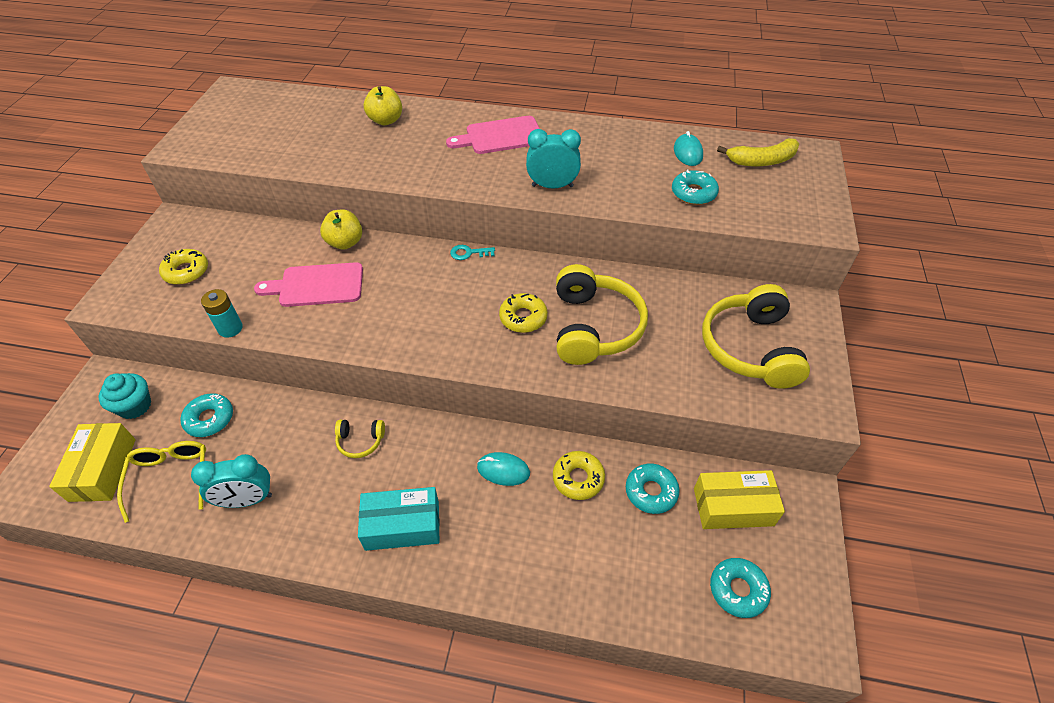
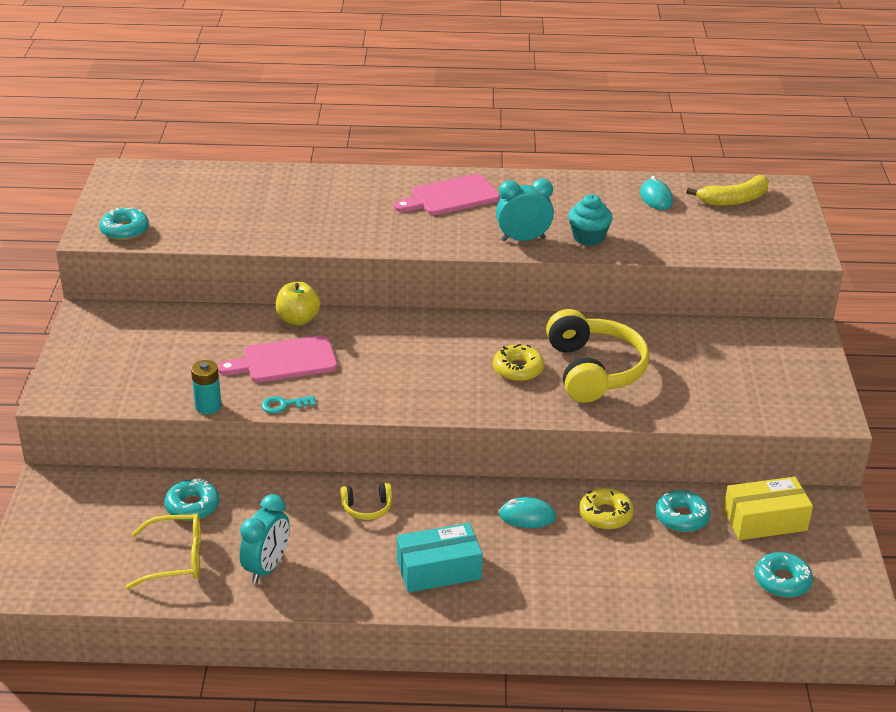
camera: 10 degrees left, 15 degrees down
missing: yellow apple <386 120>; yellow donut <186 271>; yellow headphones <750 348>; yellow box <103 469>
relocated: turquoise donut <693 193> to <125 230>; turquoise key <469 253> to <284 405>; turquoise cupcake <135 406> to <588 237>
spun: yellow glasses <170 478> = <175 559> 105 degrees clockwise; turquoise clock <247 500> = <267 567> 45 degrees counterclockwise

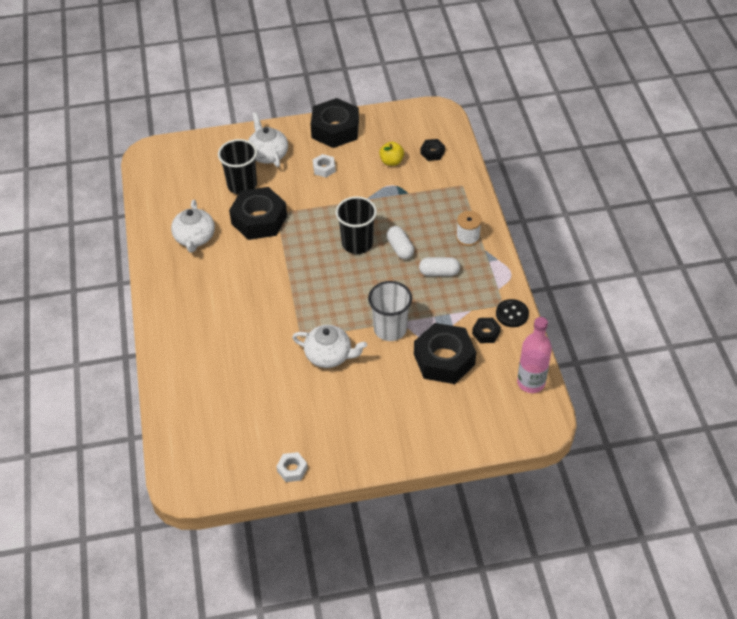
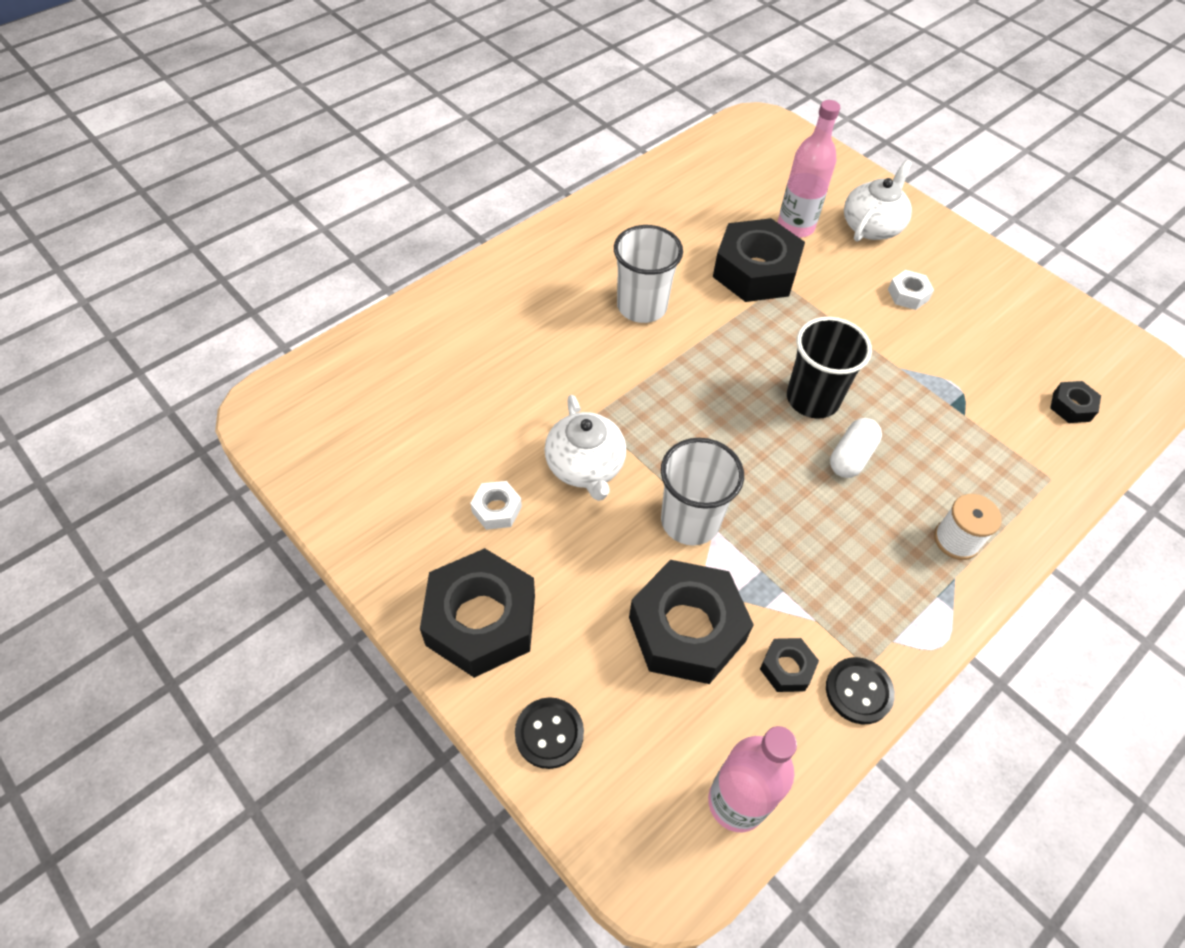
camera: 55 degrees right, 5 degrees up
missing: yellow apple <391 161>; white teapot <195 238>; white capsule <439 272>
appeared: white cup <642 306>; black button <549 733>
relocated: black nut <335 129> to <481 620>; white nut <292 469> to <496 509>
exchanged: black cup <242 185> to pink bottle <795 226>

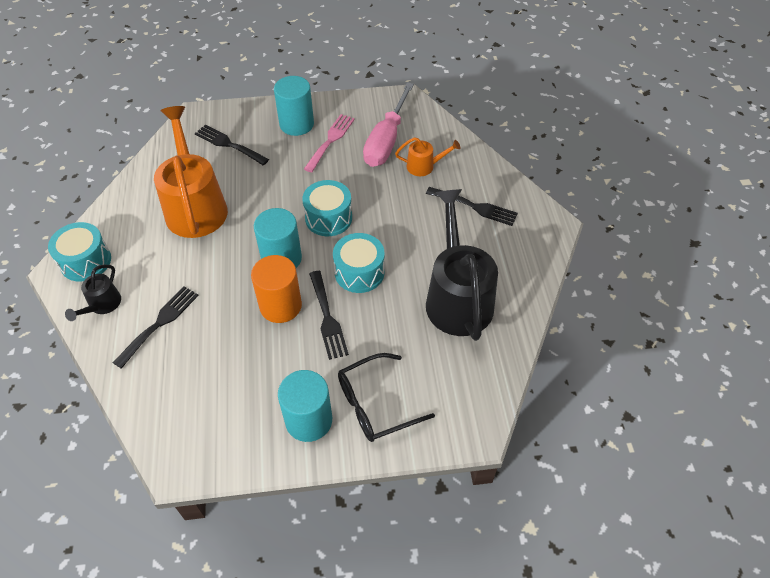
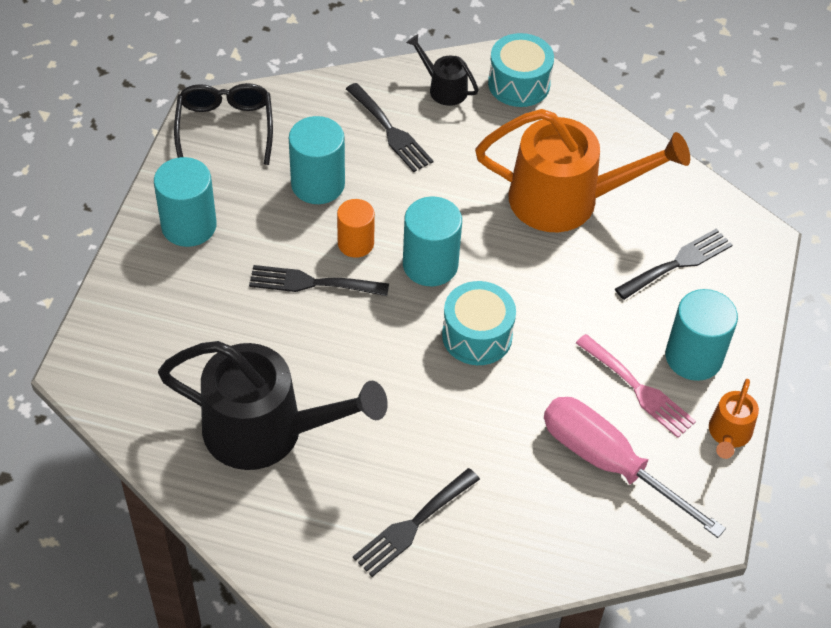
camera: 110 degrees right, 0 degrees up
missing: turquoise drum <359 272>
appeared: turquoise cylinder <318 184>
relocated: orange watering can <424 166> to <728 434>; black glasses <375 404> to <225 128>
size: orange cylinder <280 306> = <355 243> x0.66

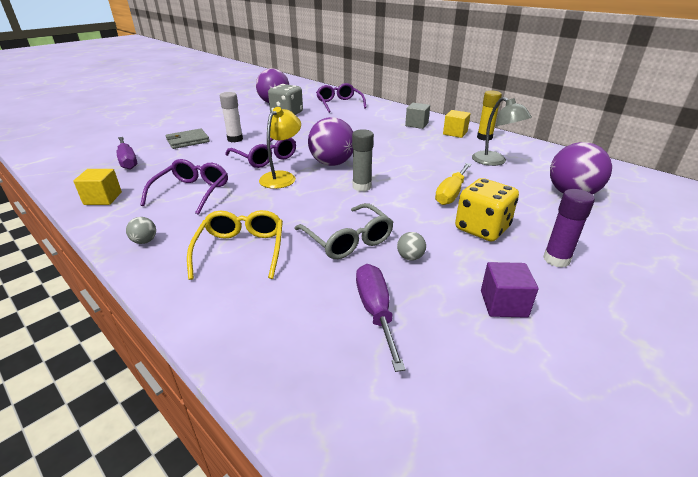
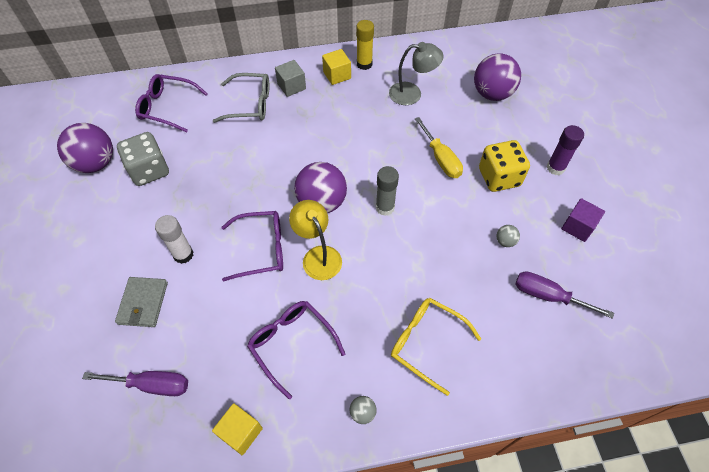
camera: 55 degrees left, 25 degrees up
relocated: grey glasses <348 240> to <250 104>

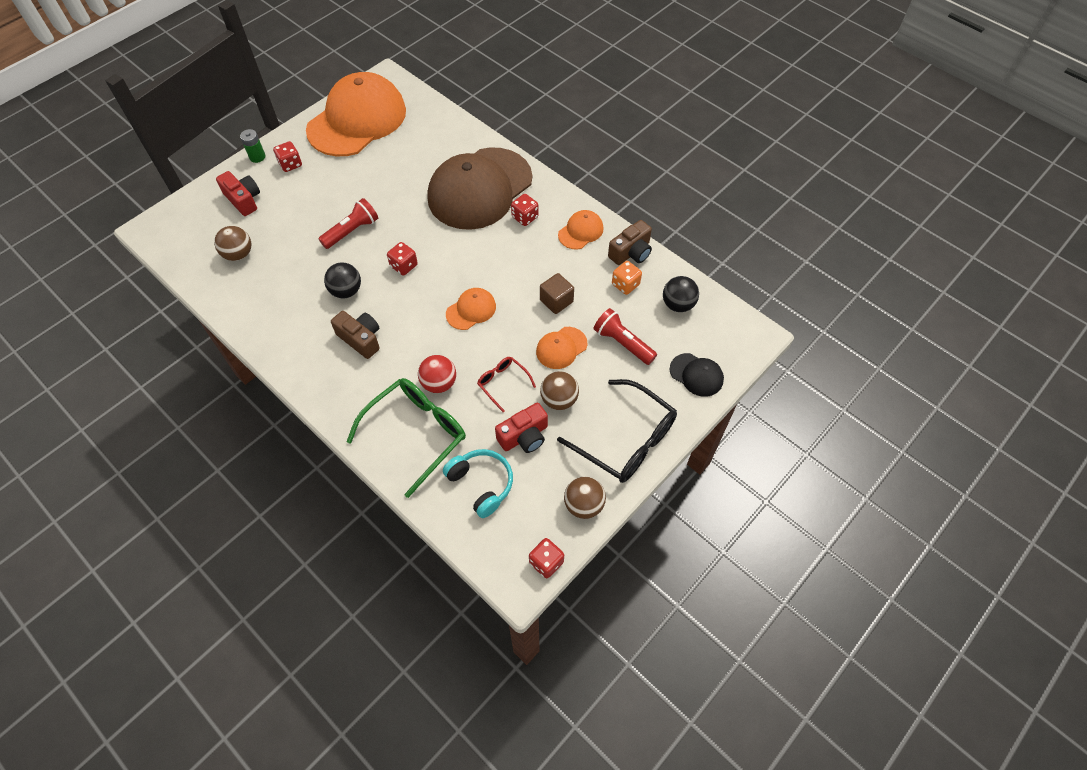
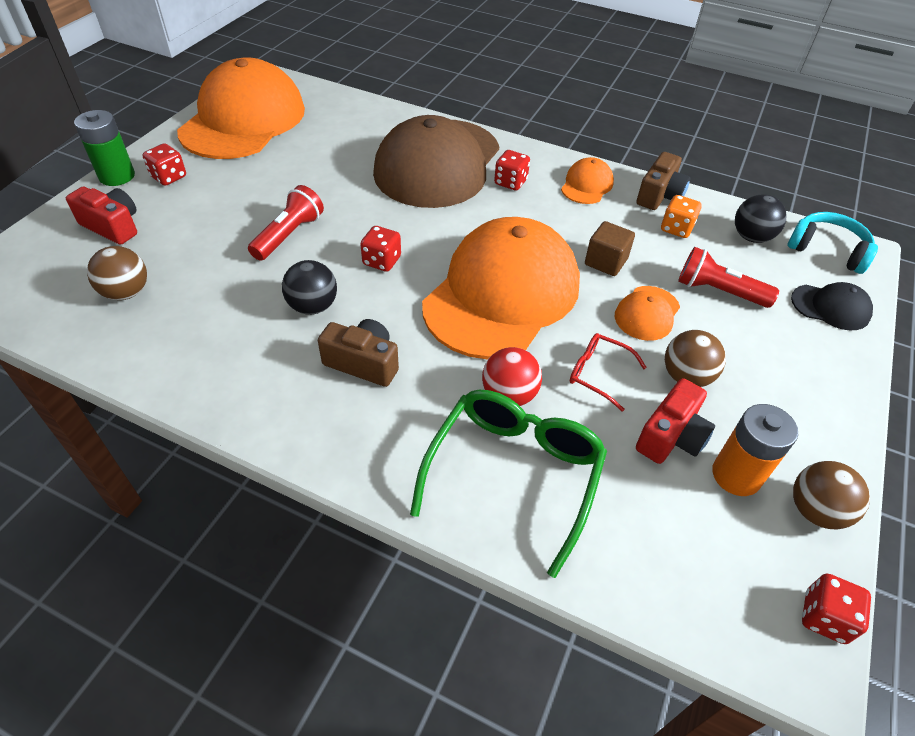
camera: 20 degrees left, 10 degrees down
missing: black glasses <625 439>
appeared: orange battery <736 475>
relocated: turquoise headphones <481 484> to <827 250>
size: green battery <257 157> = <117 176> x1.53; orange cap <471 310> = <502 294> x2.38

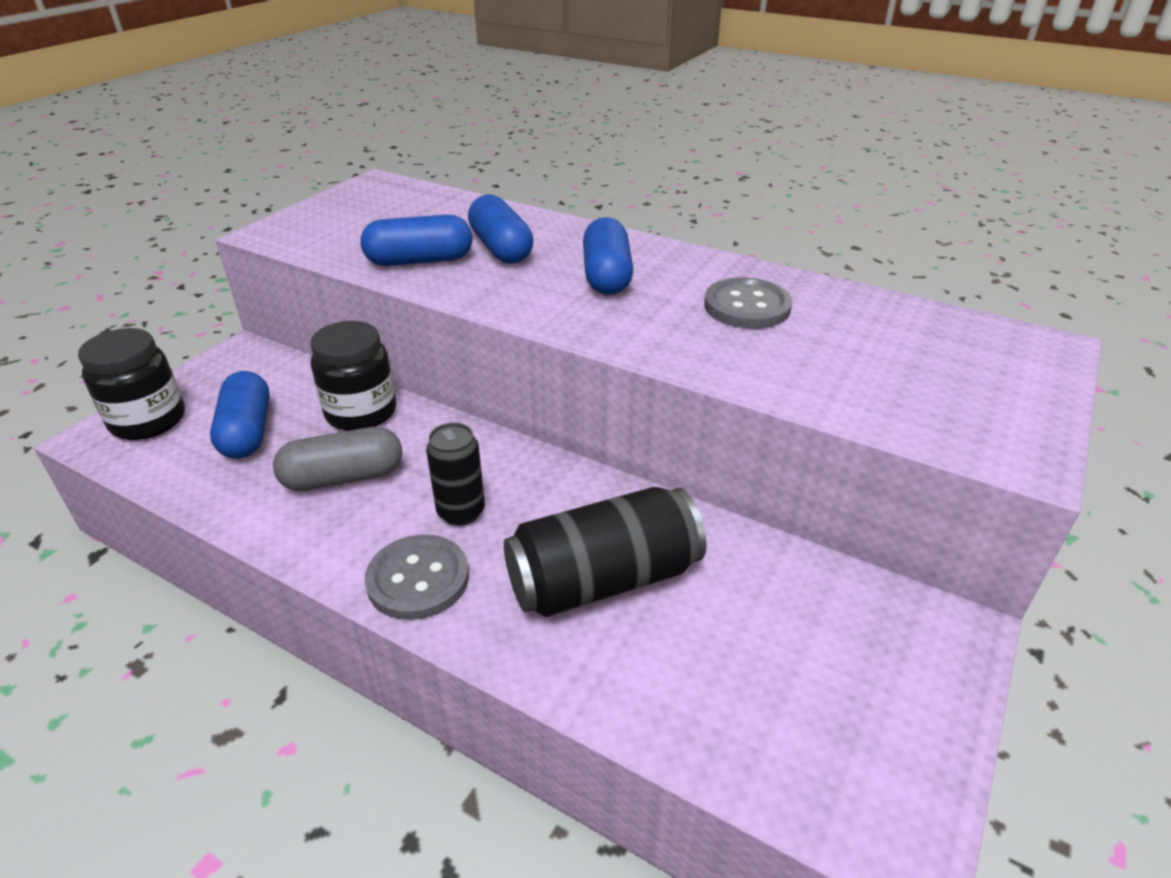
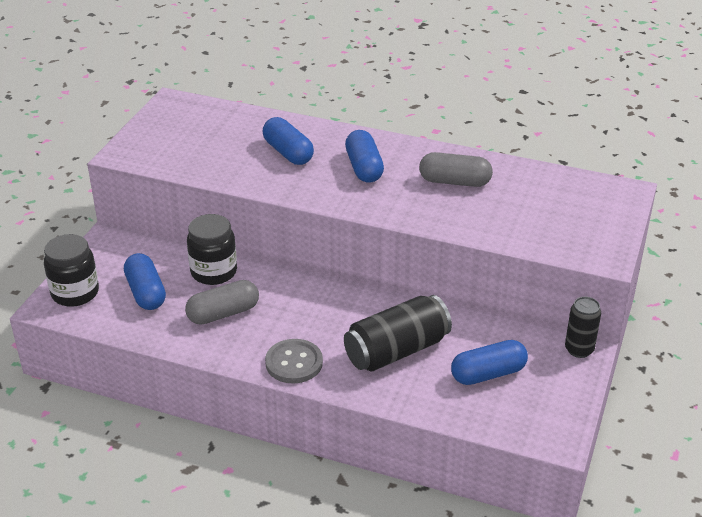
camera: 10 degrees left, 0 degrees up
relocated: blue capsule <420 261> to <488 374>; black can <461 512> to <579 349>
exchanged: grey button <747 306> to grey capsule <454 182>

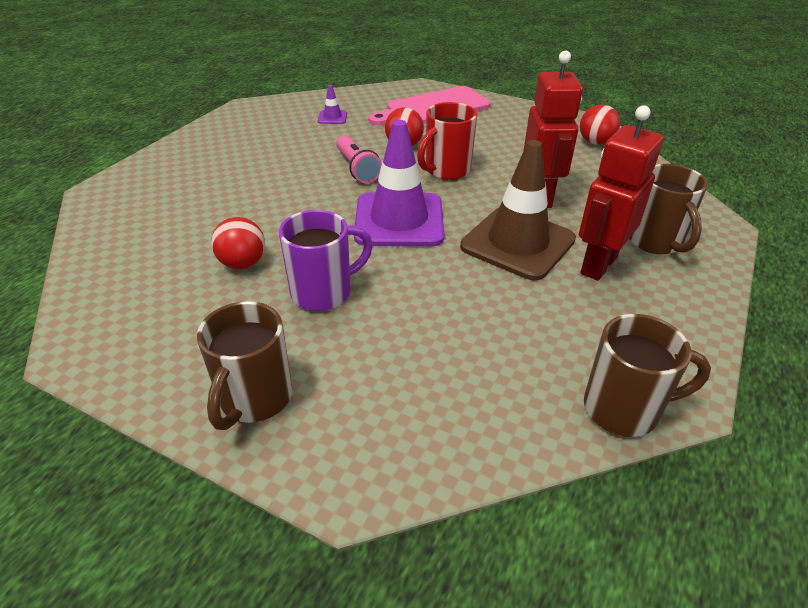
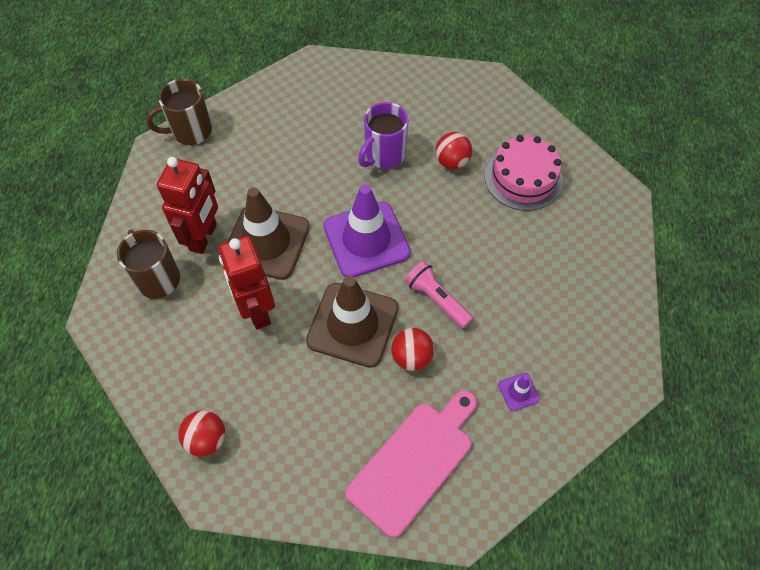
camera: 160 degrees right, 20 degrees up
missing: brown mug <254 399>
appeared: pink cake <523 178>
exchanged: red mug <446 170> to brown traffic cone <352 324>

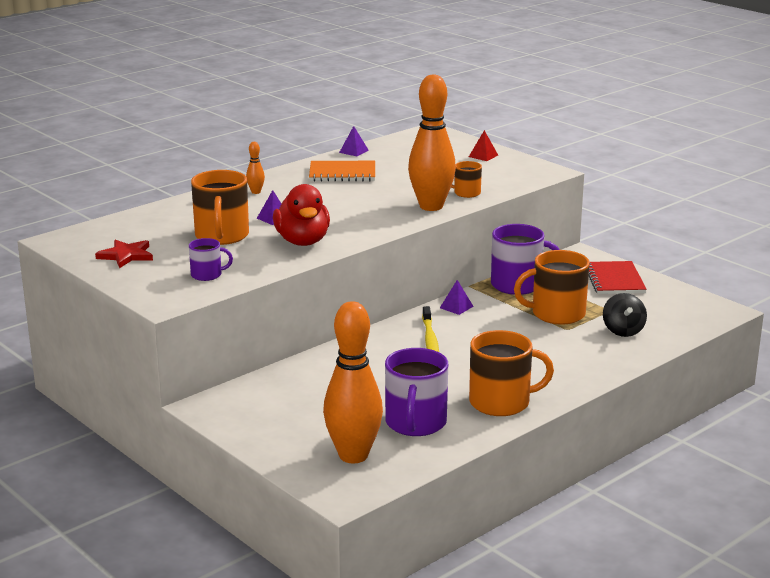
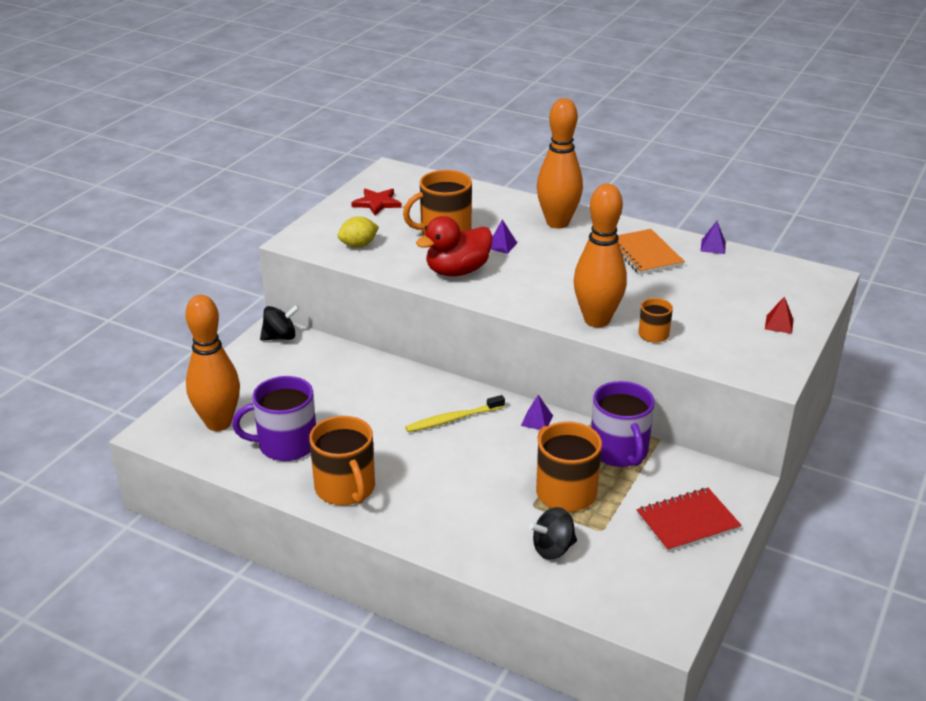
camera: 70 degrees right, 10 degrees up
appeared: black spinning top <280 337>
exchanged: purple mug <207 275> to yellow lemon <358 245>
size: orange bowling pin <256 192> = <557 223> x2.49

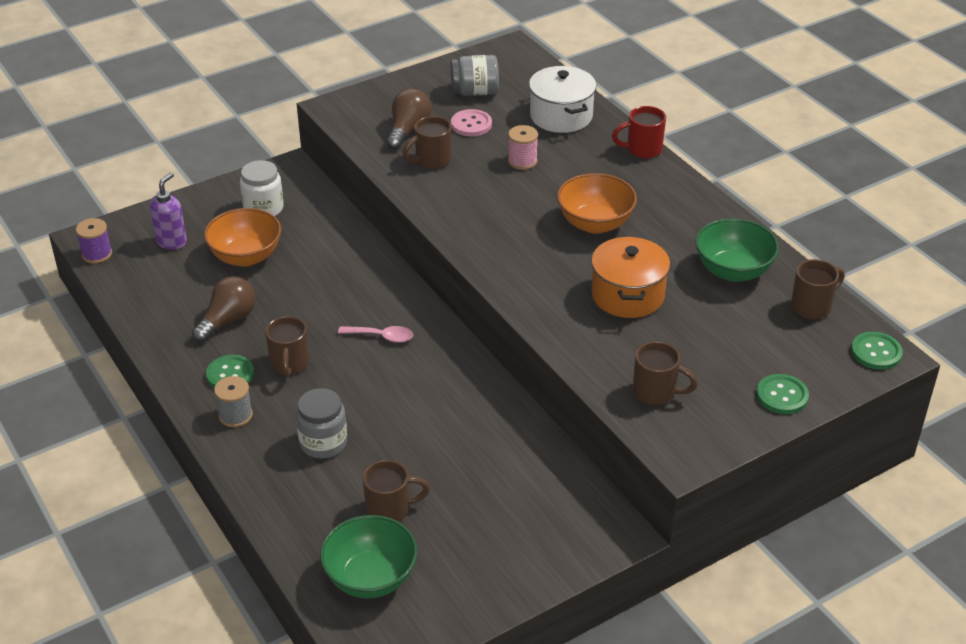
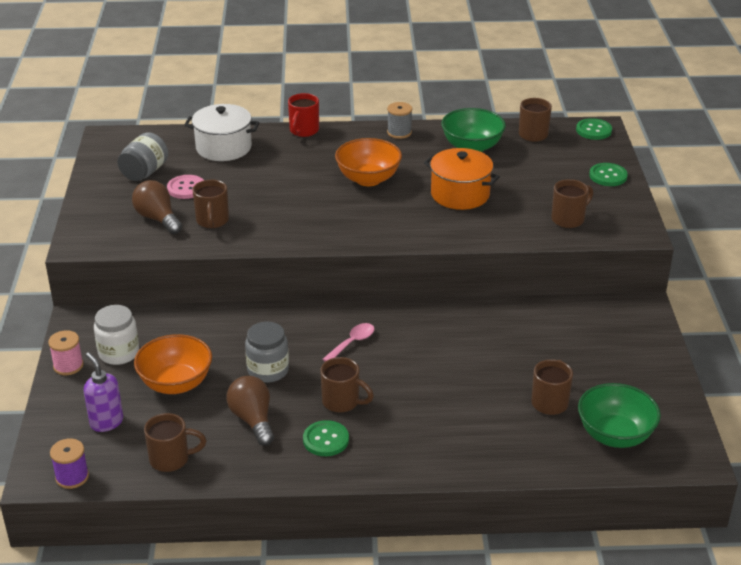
camera: 60 degrees left, 5 degrees down
appeared: brown mug <171 459>
relocated: pink spool <522 161> to <68 366>; grey spool <235 415> to <399 132>; grey jar <323 443> to <268 370>

